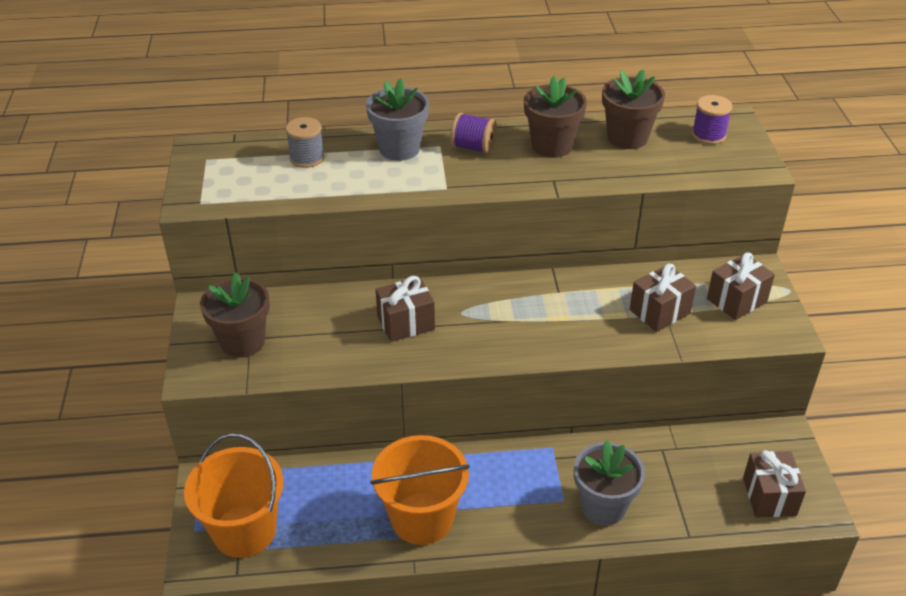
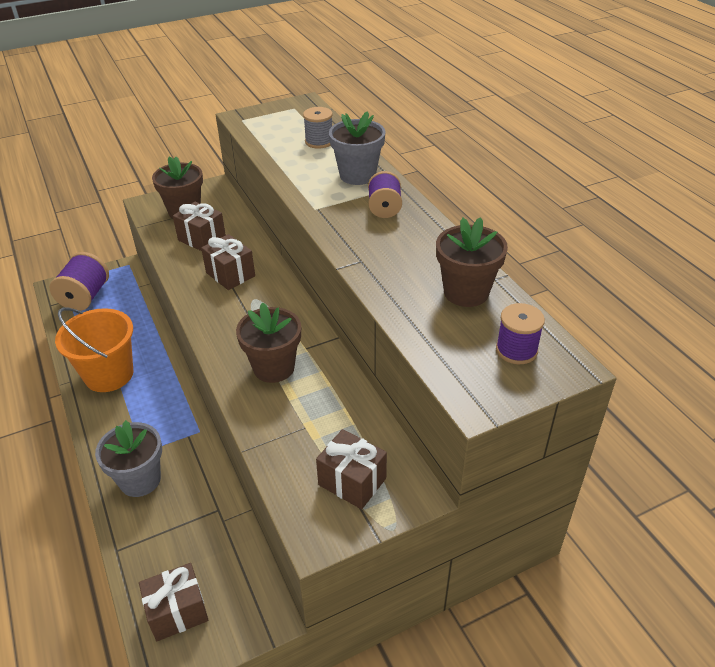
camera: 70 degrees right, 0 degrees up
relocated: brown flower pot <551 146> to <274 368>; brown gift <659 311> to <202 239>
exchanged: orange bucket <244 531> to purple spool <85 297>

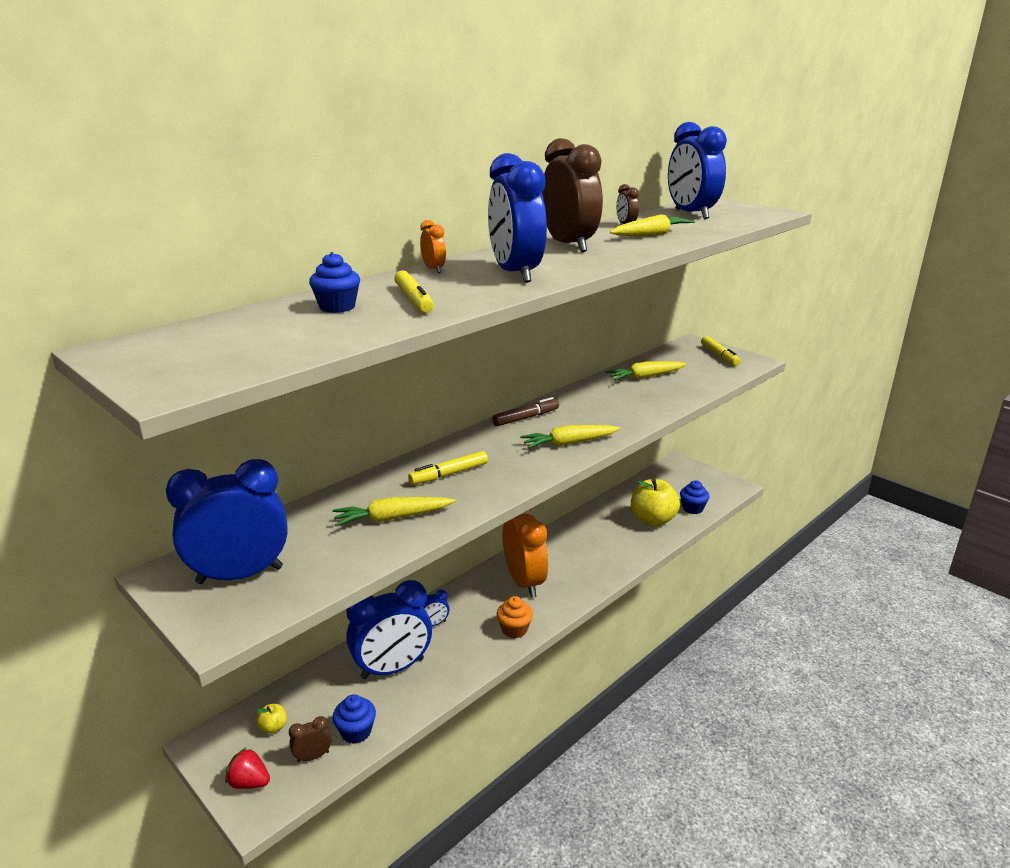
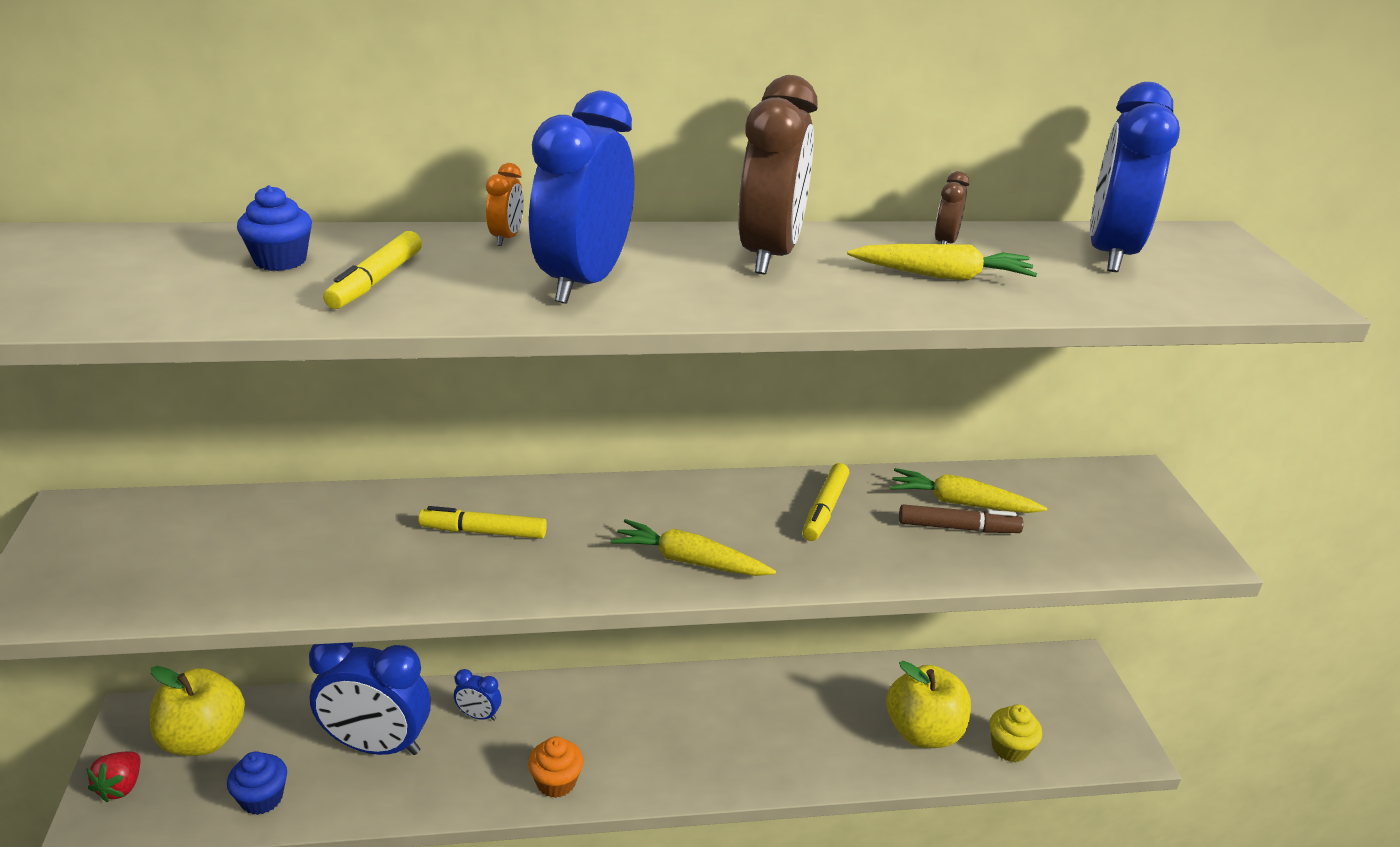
camera: 35 degrees right, 5 degrees up
missing: blue clock <240 575>; yellow carrot <392 518>; orange clock <524 582>; brown clock <313 756>
relocated: yellow marker <719 356> to <824 509>; brown marker <526 418> to <958 528>
colour: blue cupcake <692 508> to yellow cupcake <1009 748>
spun: red strawberry <249 782> = <121 787> 135 degrees counterclockwise
size: yellow apple <273 727> = <203 739> x2.36

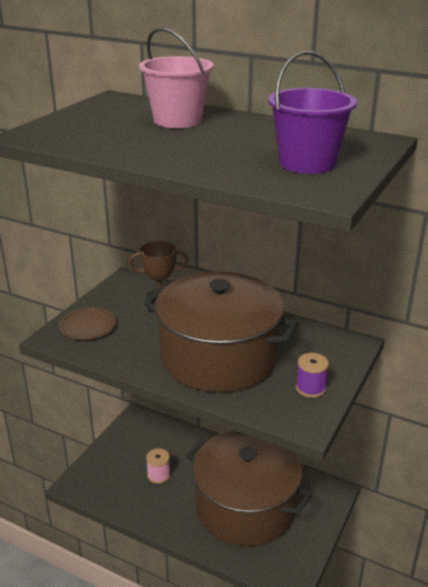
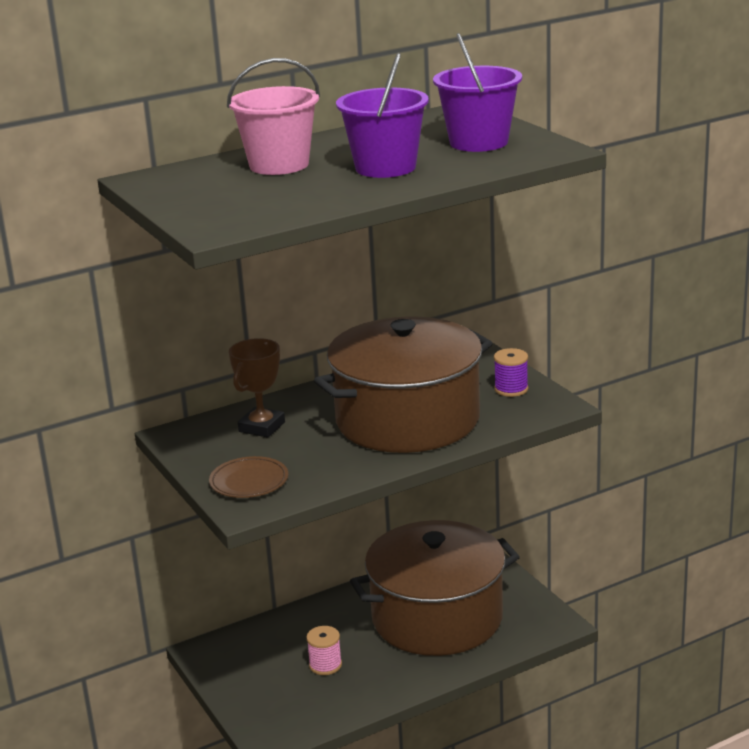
camera: 55 degrees left, 5 degrees down
appeared: purple bucket <385 167>

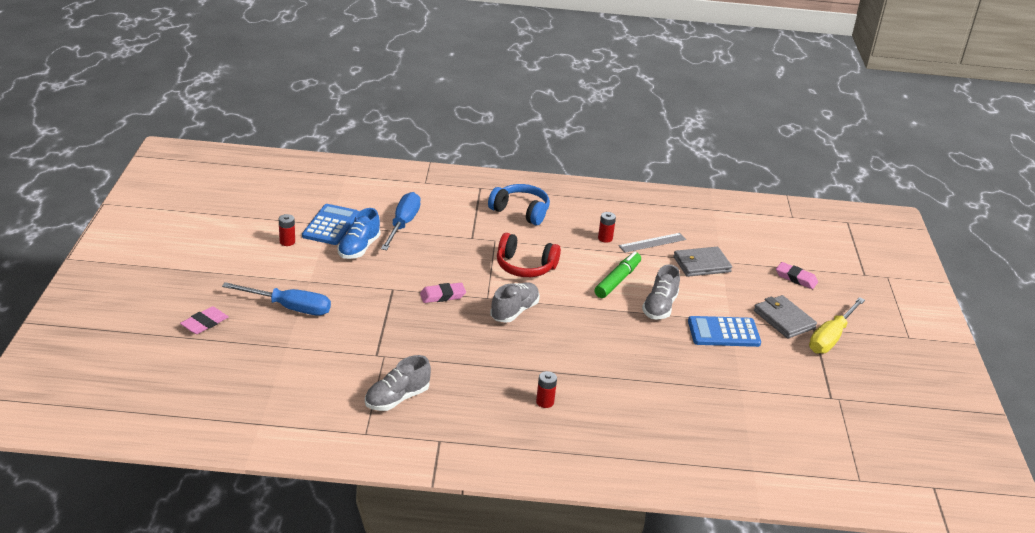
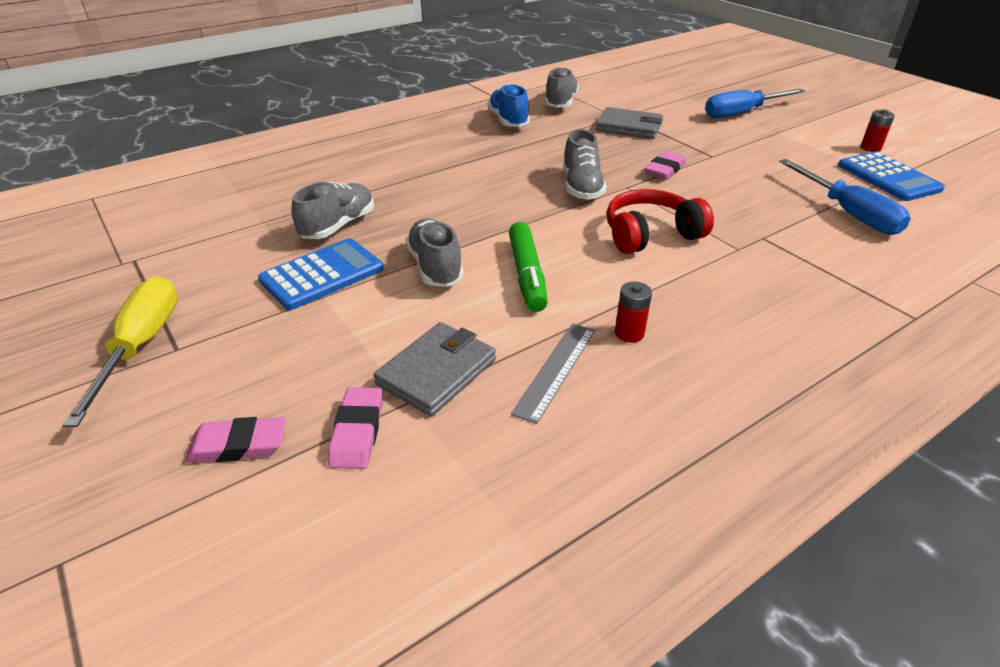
camera: 145 degrees right, 5 degrees up
missing: blue headphones <520 211>; red battery <545 402>
appeared: grey shoe <338 226>
relocated: blue shoe <359 248> to <508 121>; grey wallet <784 319> to <629 127>; pink eraser <205 323> to <357 432>

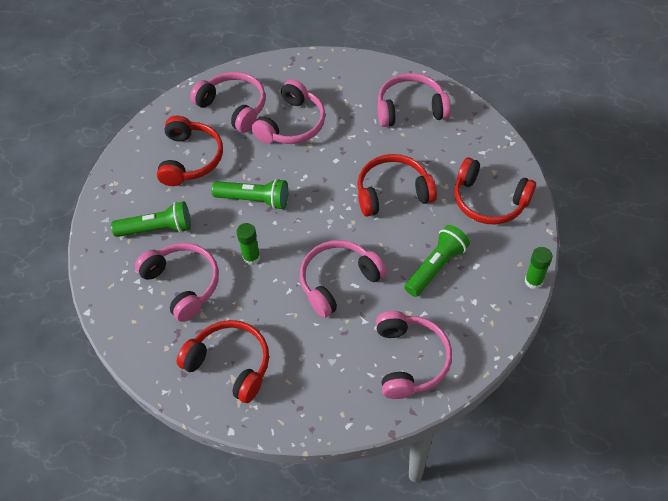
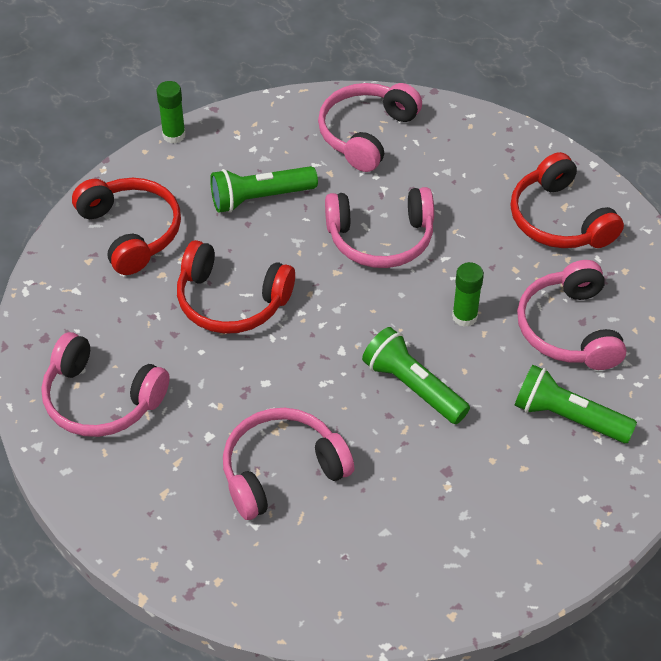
camera: 150 degrees left, 5 degrees down
missing: pink headphones <233 107>; red headphones <190 159>

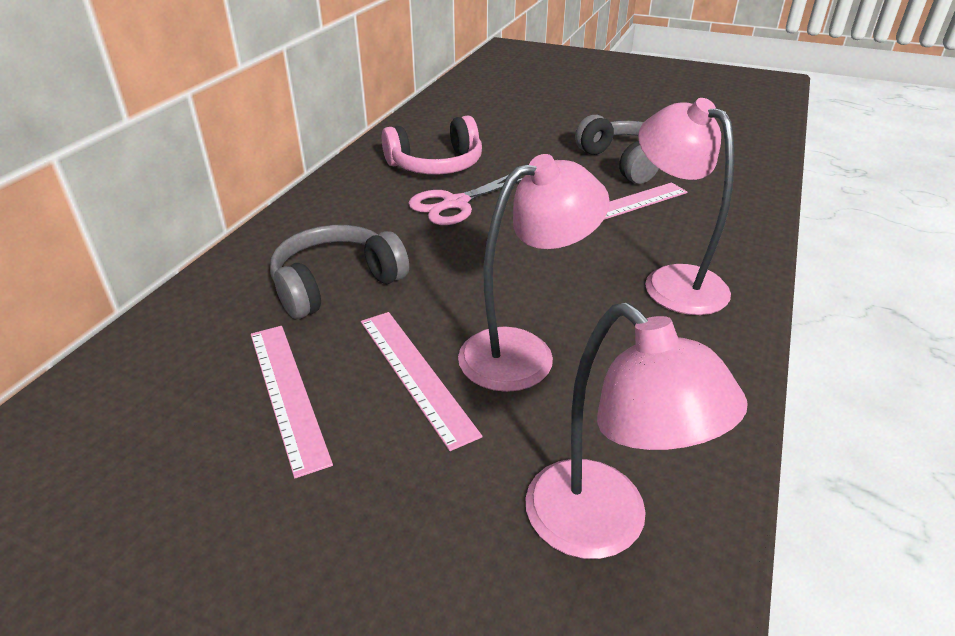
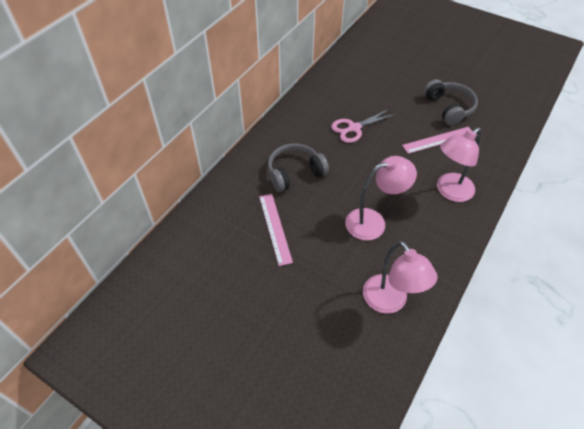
camera: 10 degrees right, 15 degrees up
missing: pink headphones <436 165>; pink ruler <416 374>
spun: pink lamp <672 281> = <449 191> 105 degrees counterclockwise

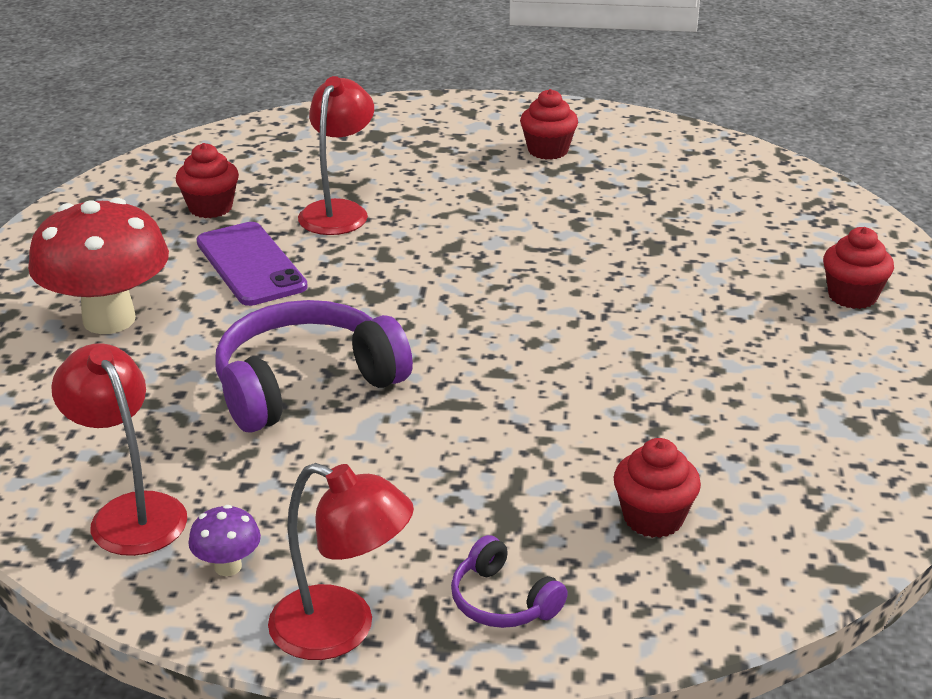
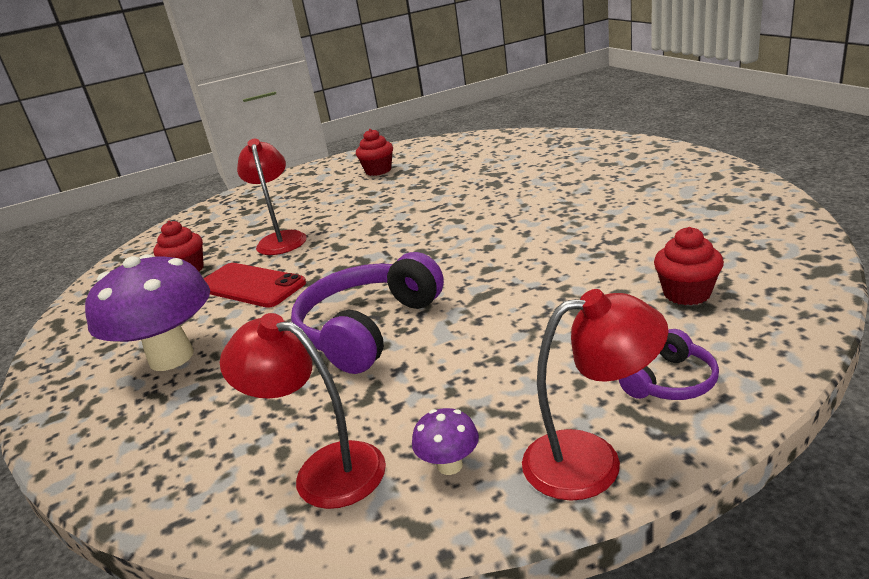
camera: 25 degrees left, 5 degrees down
missing: red cupcake <852 296>
colour: red mushroom <109 320> to purple mushroom <171 357>; purple phone <250 264> to red phone <250 285>
spun: purple headphones <502 601> = <671 382> 60 degrees counterclockwise

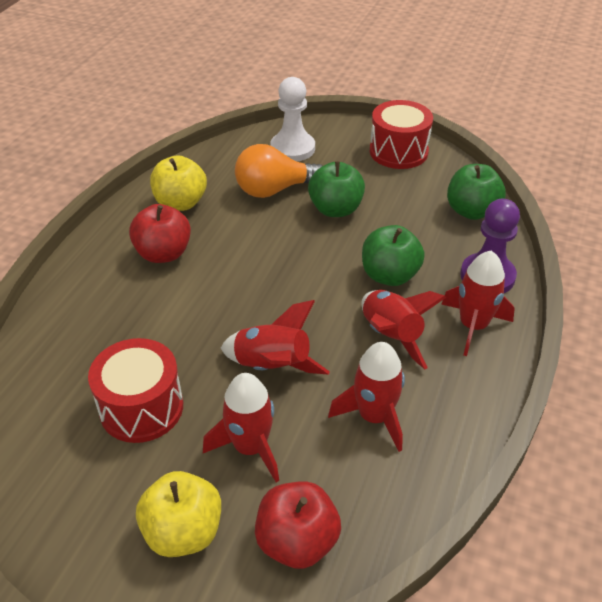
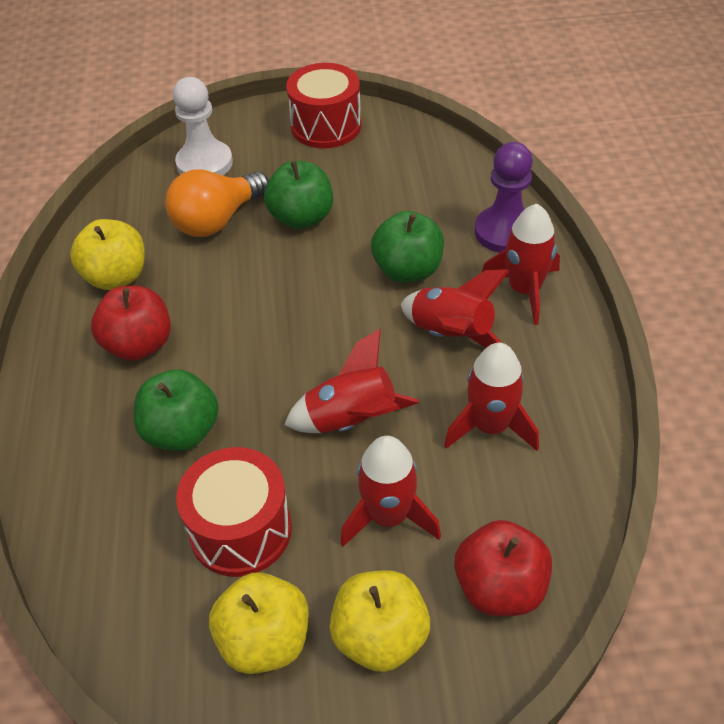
camera: 25 degrees left, 5 degrees up
appeared: yellow apple <265 640>
relocated: green apple <471 211> to <182 432>

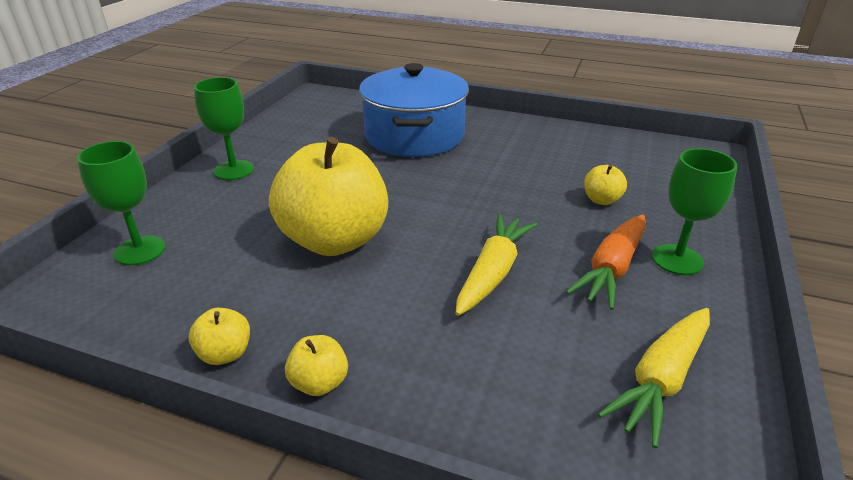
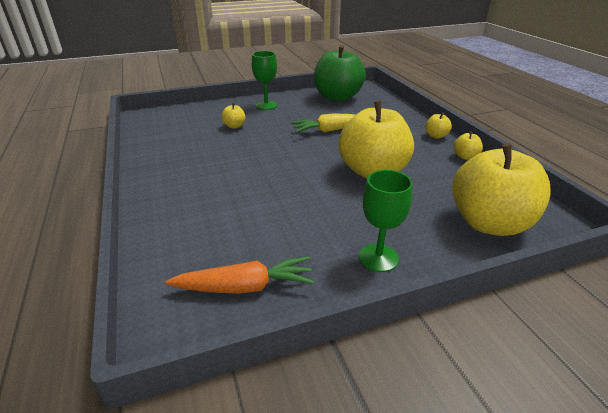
camera: 130 degrees left, 0 degrees up
missing: blue pot <414 136>
relocated: orange carrot <611 269> to <245 287>
exchanged: green goblet <140 250> to yellow apple <489 223>; yellow carrot <661 380> to green apple <337 97>

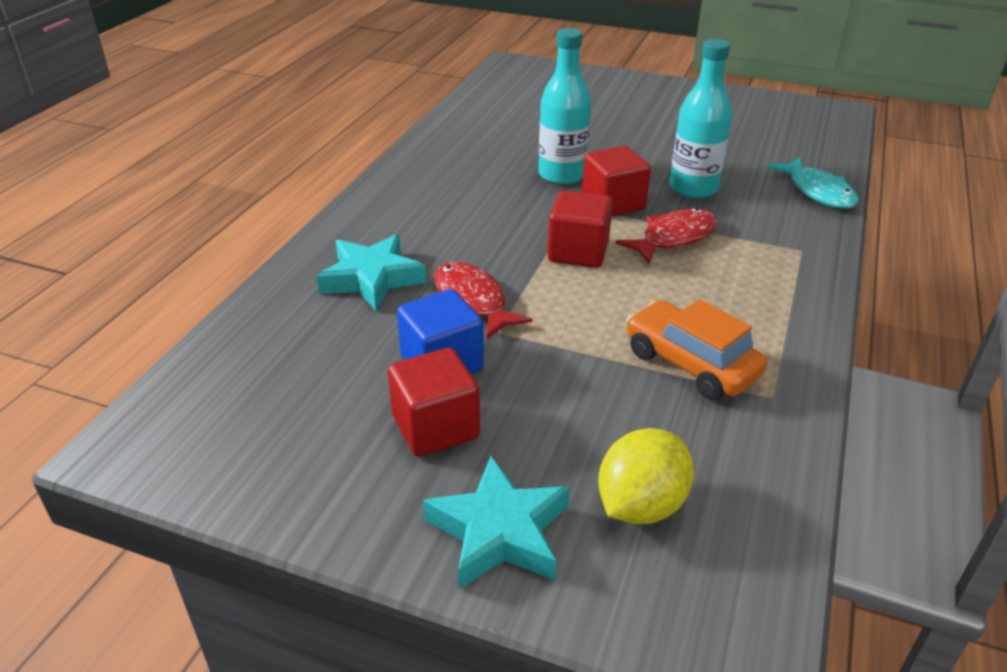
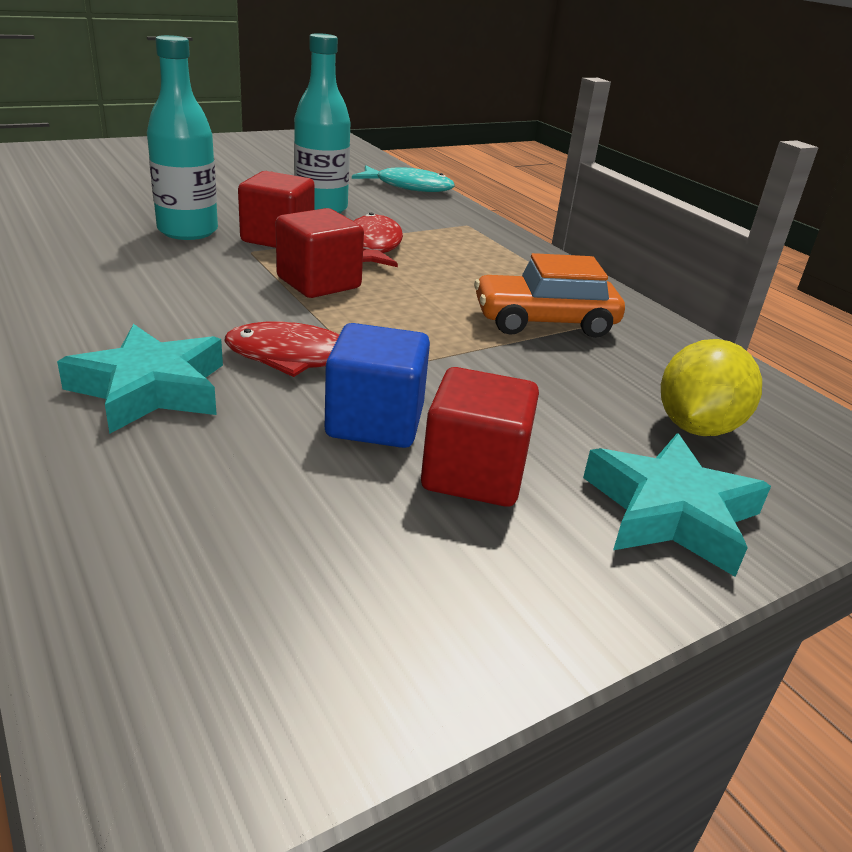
camera: 55 degrees left, 5 degrees down
spun: yellow lemon <641 505> = <697 427> 45 degrees clockwise

